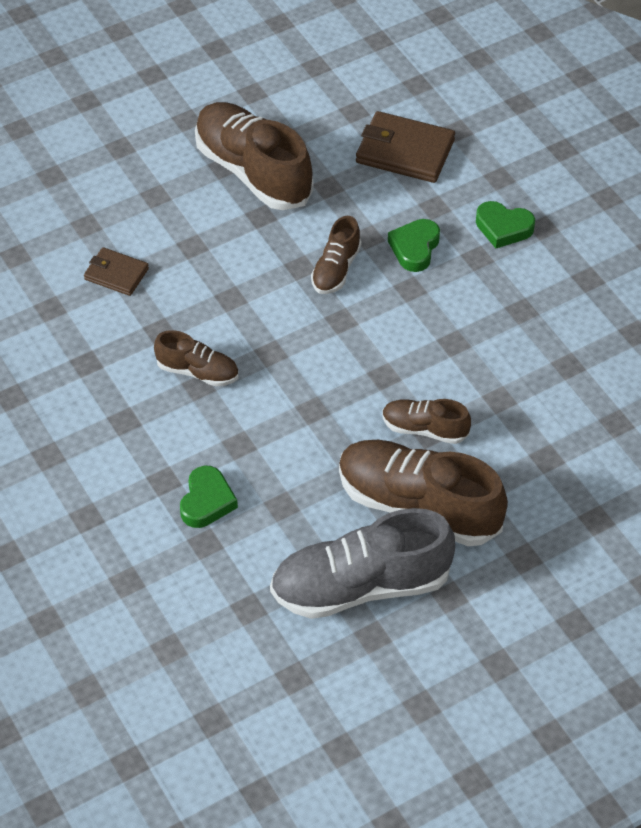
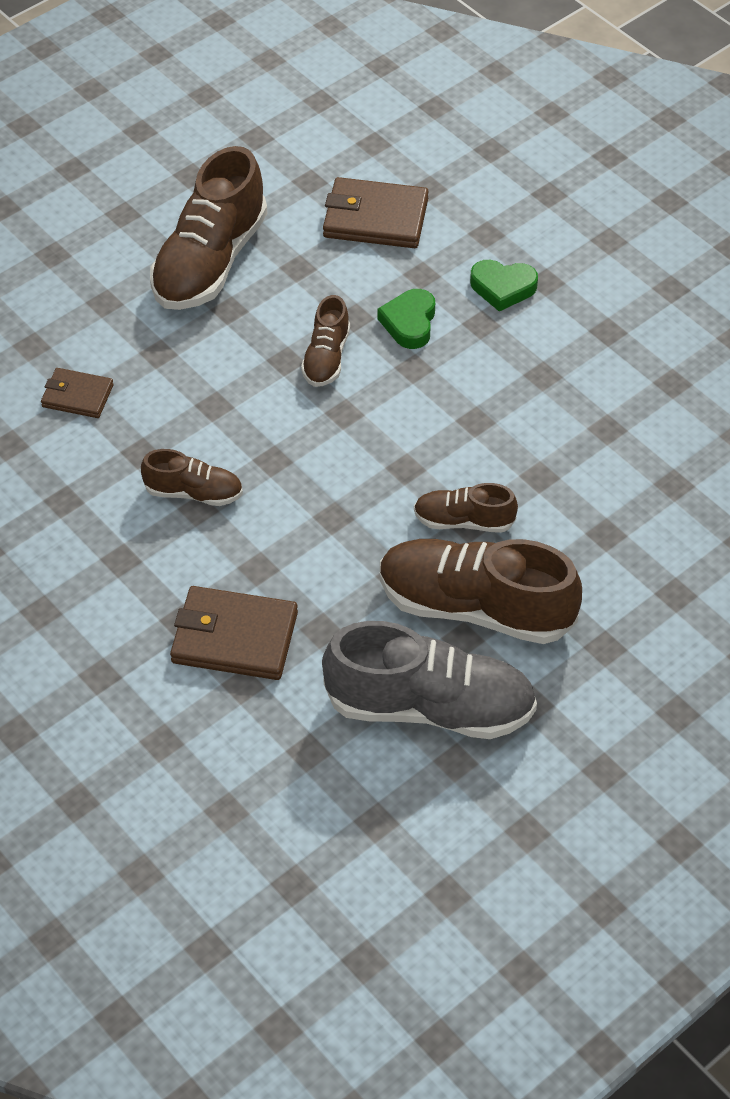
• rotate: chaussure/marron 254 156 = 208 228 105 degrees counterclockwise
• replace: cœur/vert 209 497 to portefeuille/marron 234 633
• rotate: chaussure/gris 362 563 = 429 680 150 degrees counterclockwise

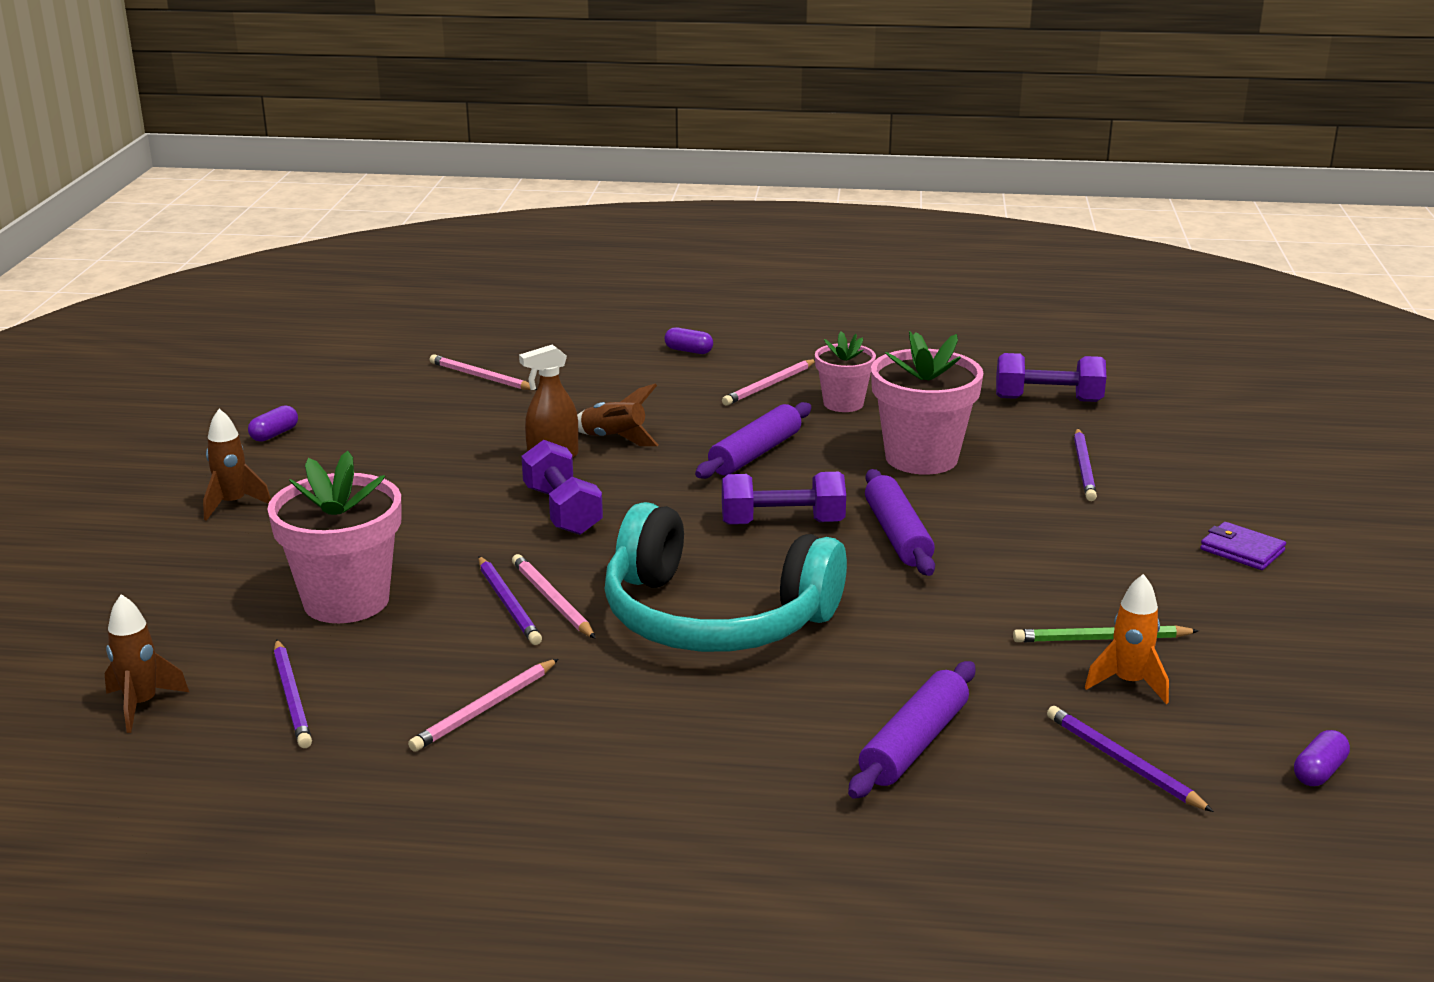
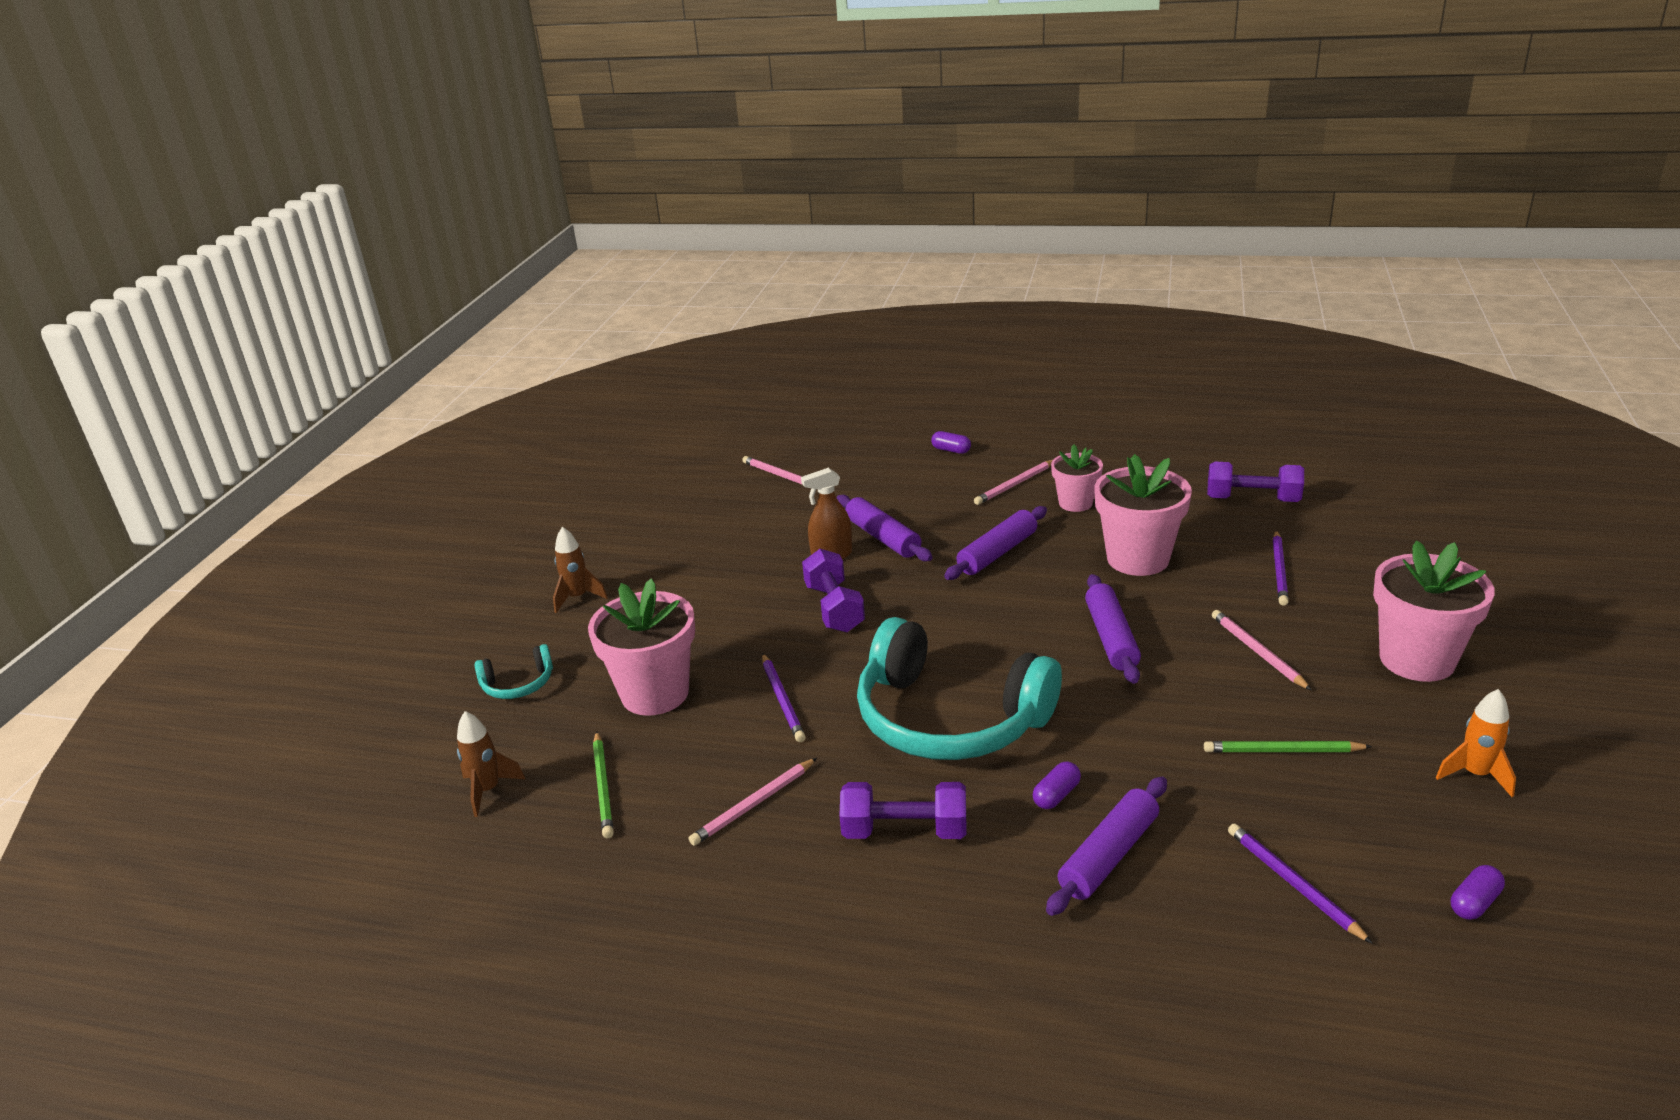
• insert: casque audio/turquoise 514 671
• recolor: crayon/violet 293 693 to crayon/vert 603 784
• replace: fusée/marron 617 415 to rouleau à pâtisserie/violet 884 528
• move: haltère/violet 784 498 to 903 810
• move: gélule/violet 273 423 to 1057 785
• move: crayon/rose 554 596 to 1261 650
• replace: portefeuille/violet 1243 546 to pot de fleurs/rose 1434 611
• move: fusée/orange 1127 639 to 1476 743

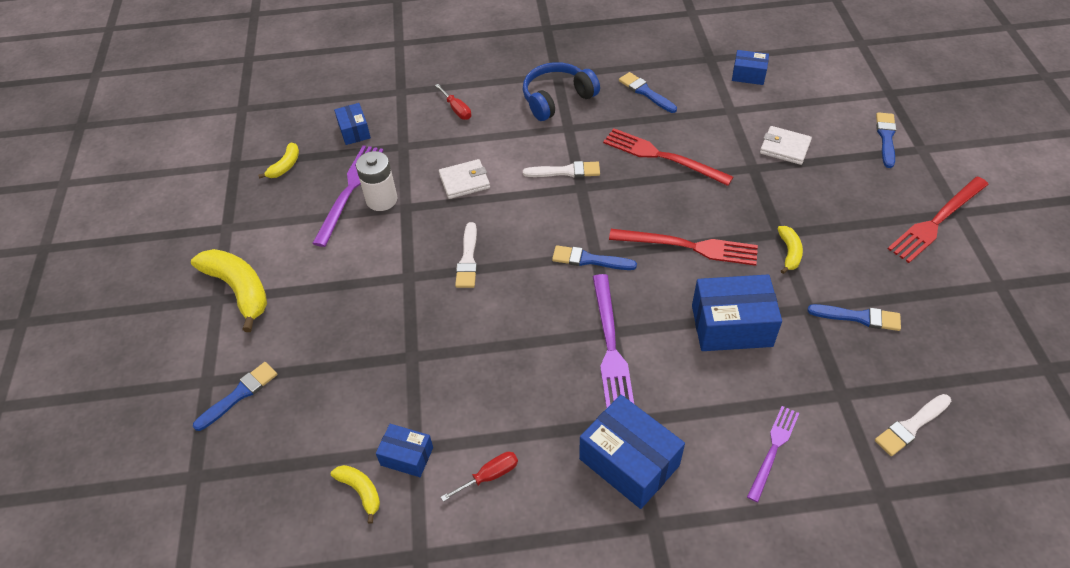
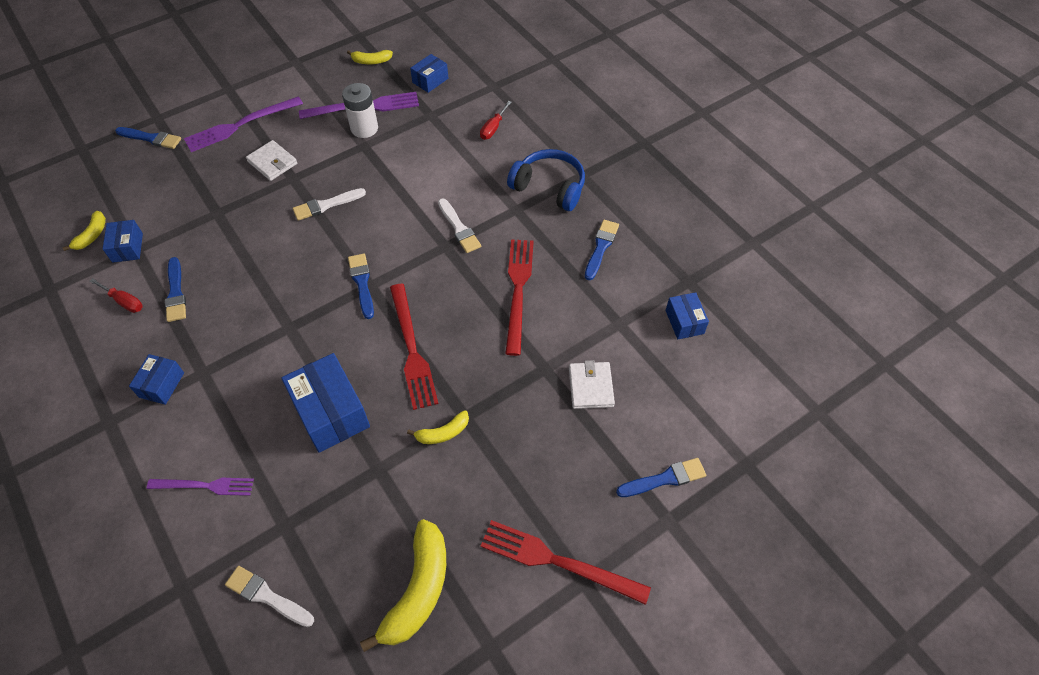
• resize: boîte/bleu 632 452 = 156 379 x0.55
• move: pinceau/bleu 854 317 to 175 289
• move: fourchette/violet 613 341 to 243 124
• move: portefeuille/blanc 464 179 to 271 160
• move: banane/jaune 229 290 to 403 585

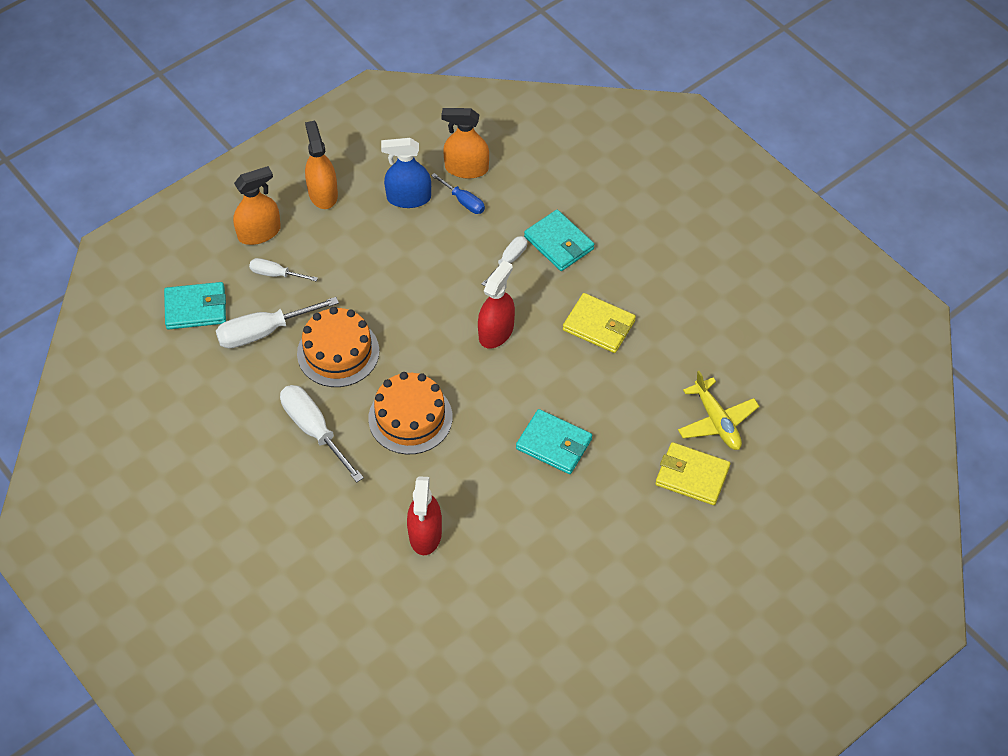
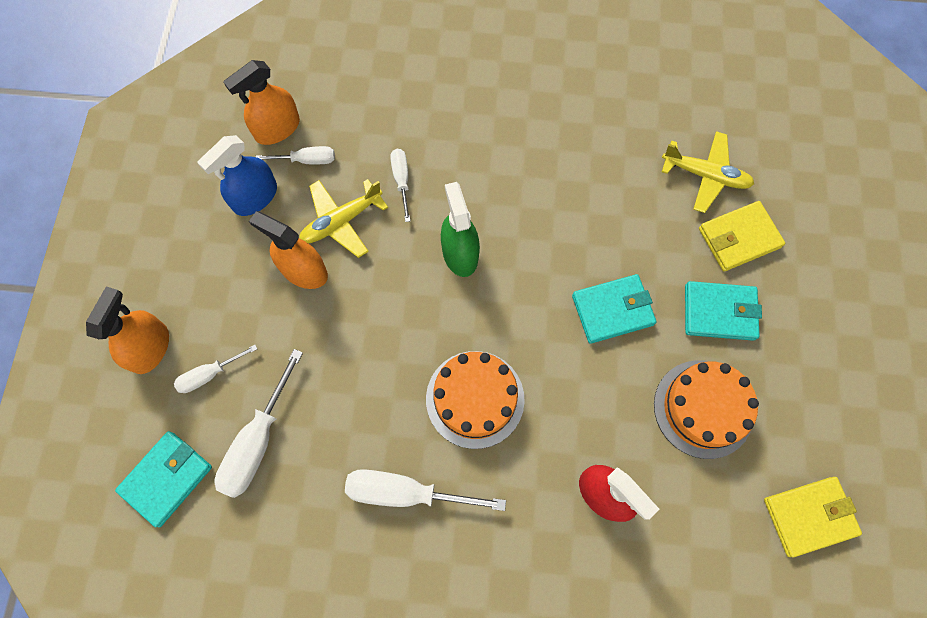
• move: vaporisateur/orange 321 165 to 288 250
• recolor: tournevis/bleu 458 193 to tournevis/blanc 295 155
• insert: avion/jaune 343 218
• recolor: vaporisateur/rouge 496 304 to vaporisateur/vert 460 229
• move: gâteau/orange 338 347 to 706 409
• move: portefeuille/turquoise 559 240 to 723 311
• move: portefeuille/jaune 599 323 to 813 517

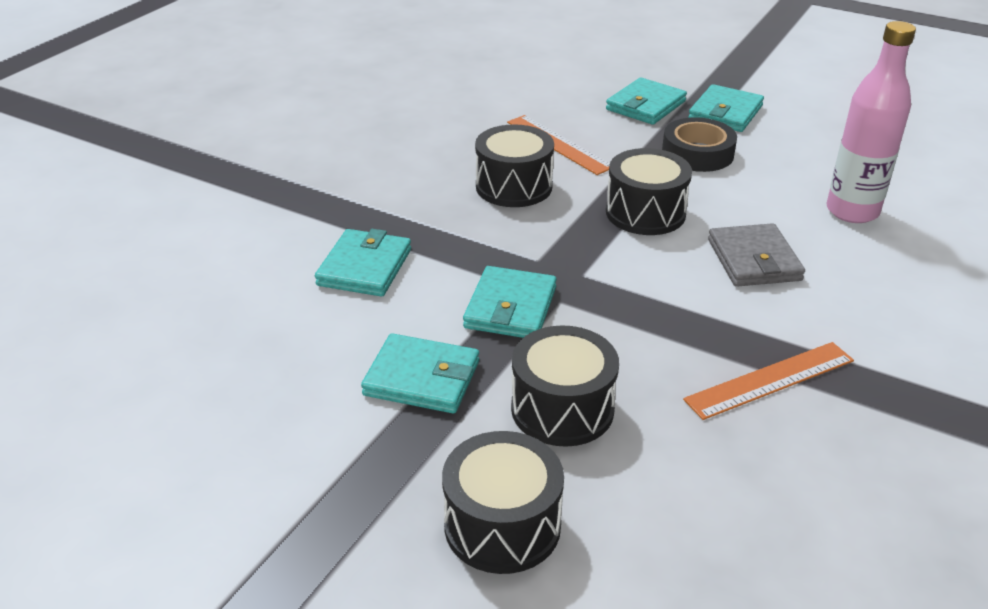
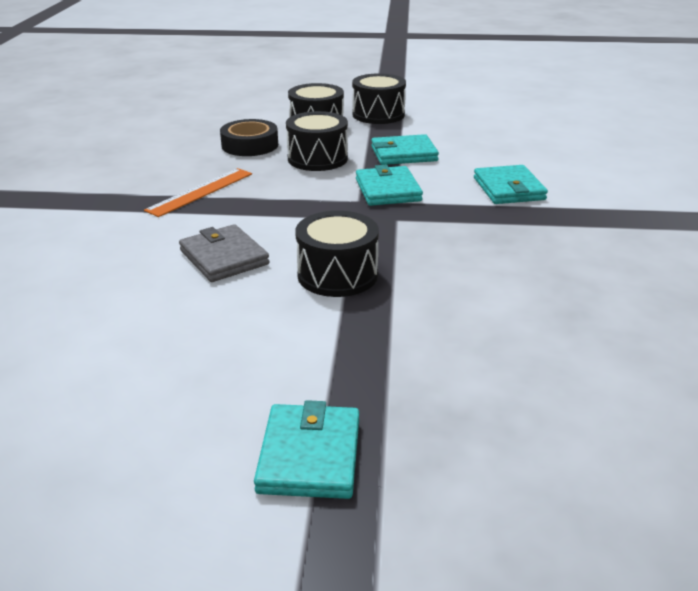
• move: ruban adhésif/noir 699 144 to 249 137
• move: tambour/noir 514 165 to 379 98
• delete: règle/orange 558 145
• delete: portefeuille/turquoise 646 101
• delete: bouteille/rose 871 122

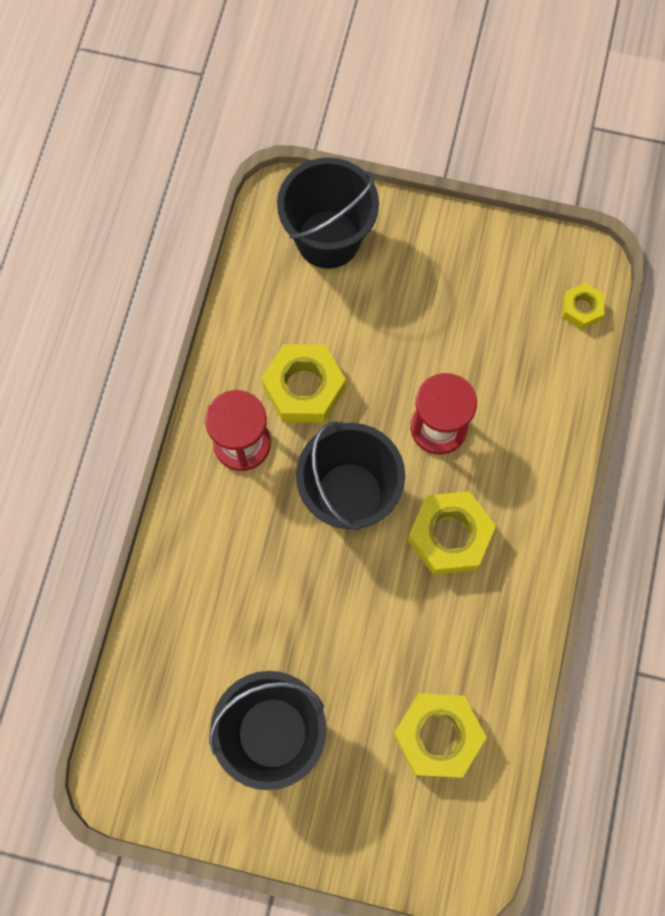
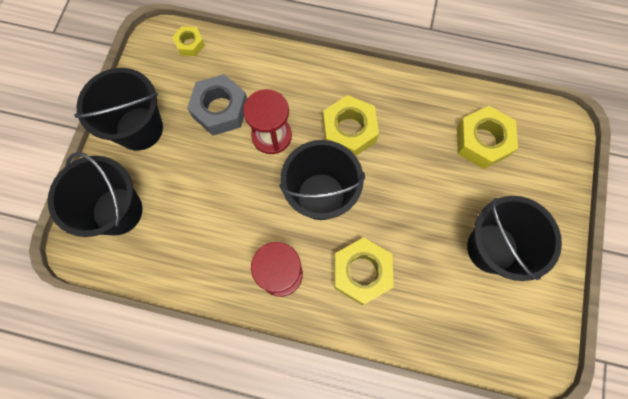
• insert: seau/noir 118 109
• insert: écrou/gris 217 104
• move: écrou/jaune 303 383 to 364 271

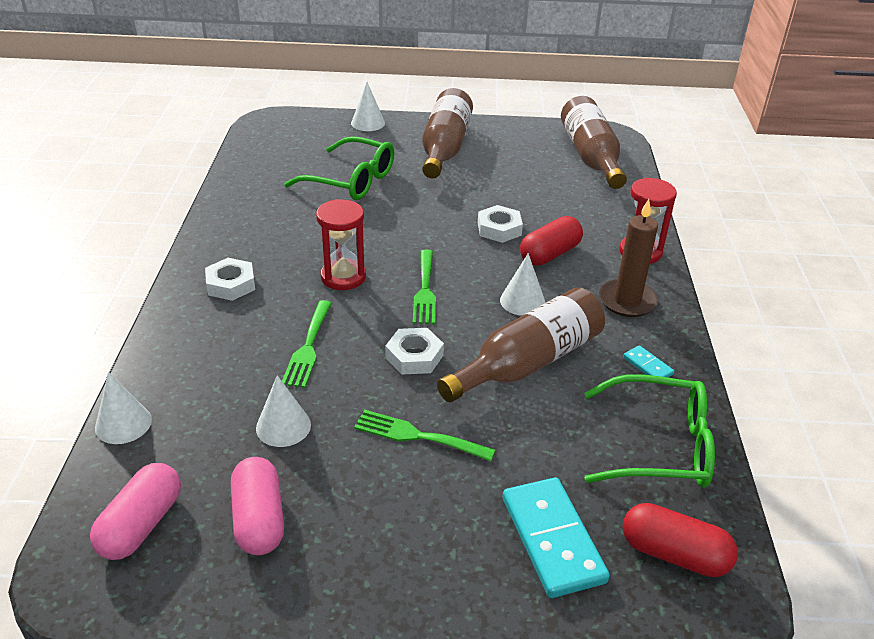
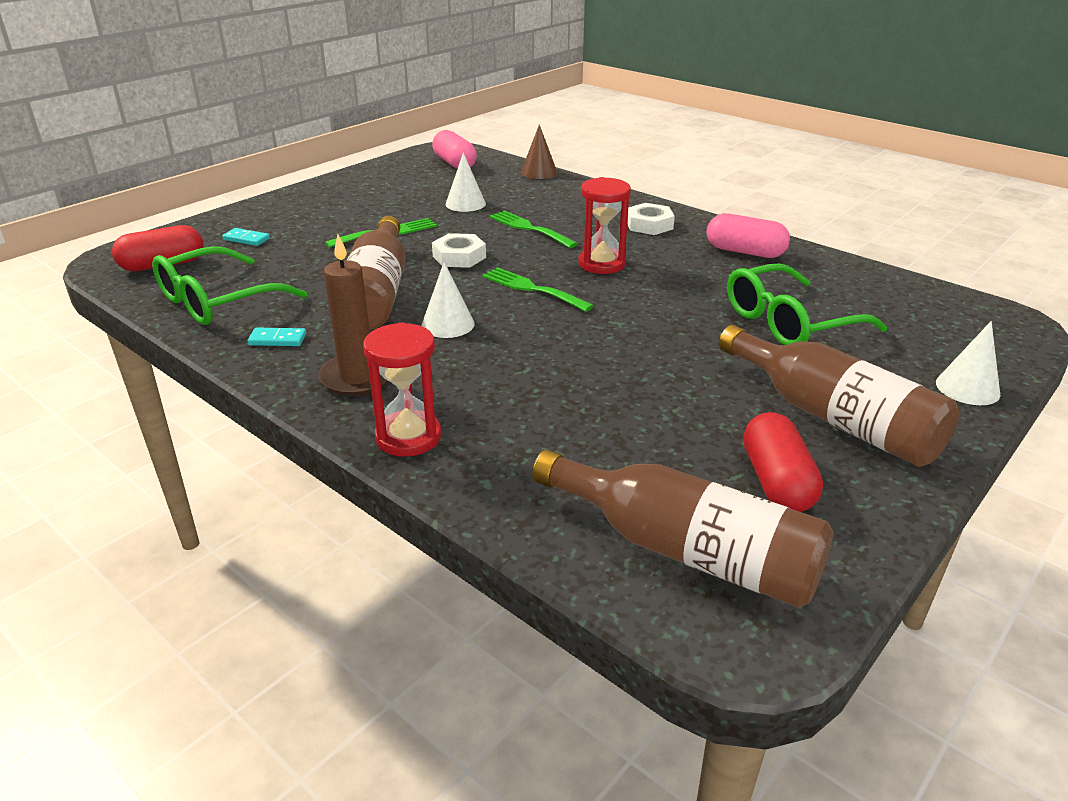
• resize: domino/turquoise 556 538 = 246 237 x0.47
• recolor: cône/blanc 123 408 to cône/marron 539 152
• move: gélule/rose 257 506 to 748 235
• move: gélule/rouge 551 241 to 783 462
• delete: écrou/blanc 500 224

